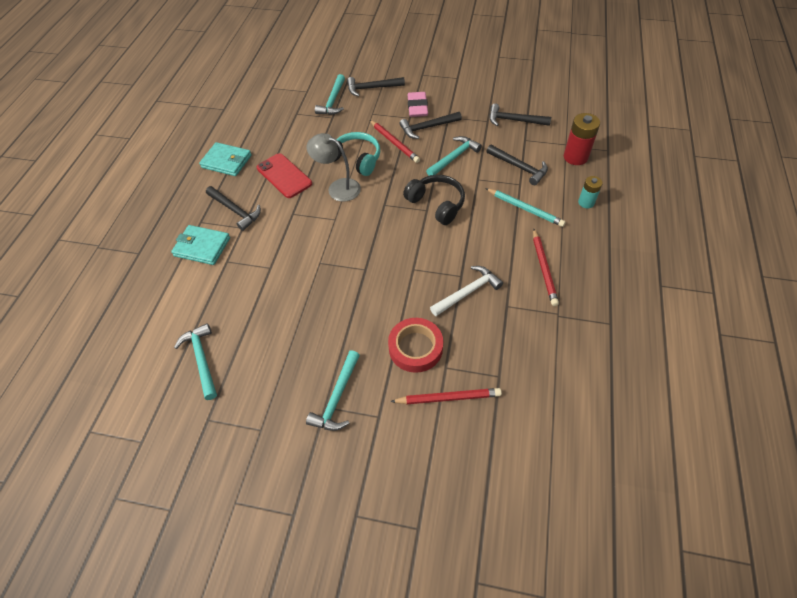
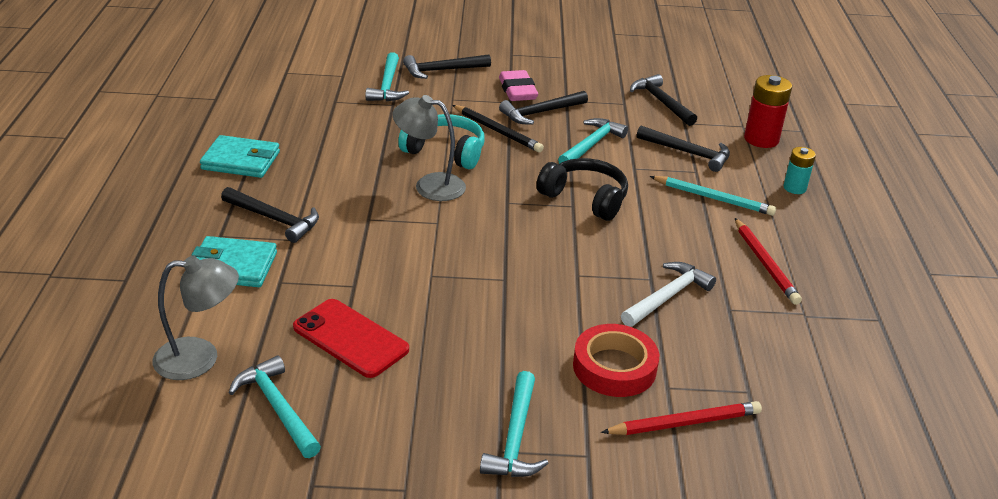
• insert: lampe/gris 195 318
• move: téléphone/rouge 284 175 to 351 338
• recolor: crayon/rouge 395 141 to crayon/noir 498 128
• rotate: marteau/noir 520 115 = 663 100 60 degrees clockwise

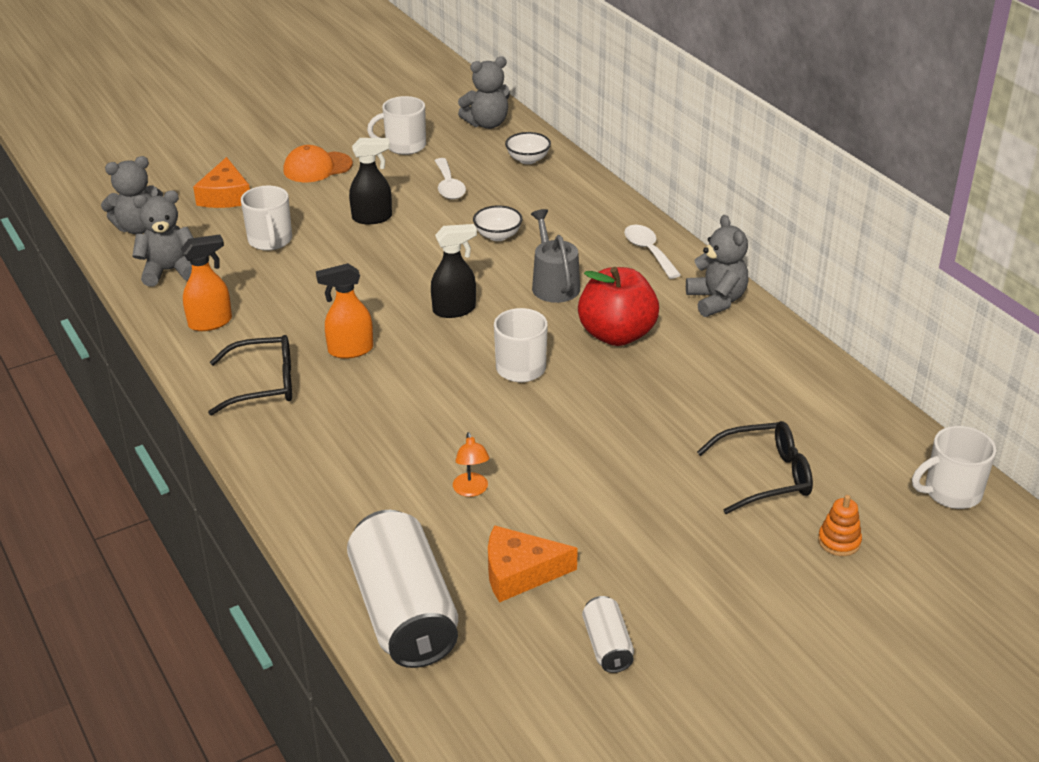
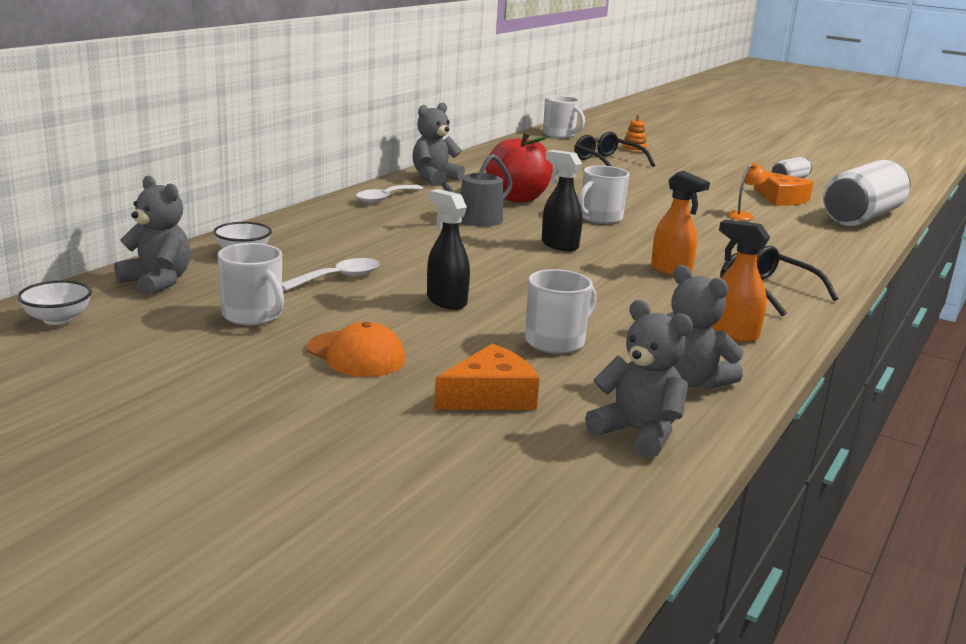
• move: bol/blanc 498 223 to 54 302

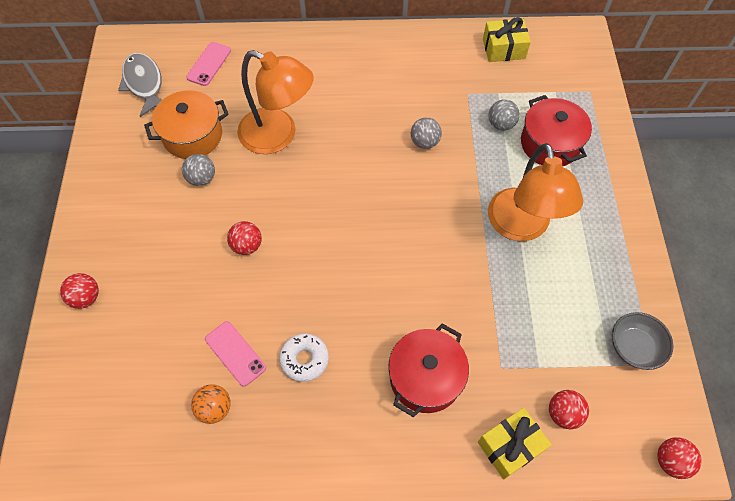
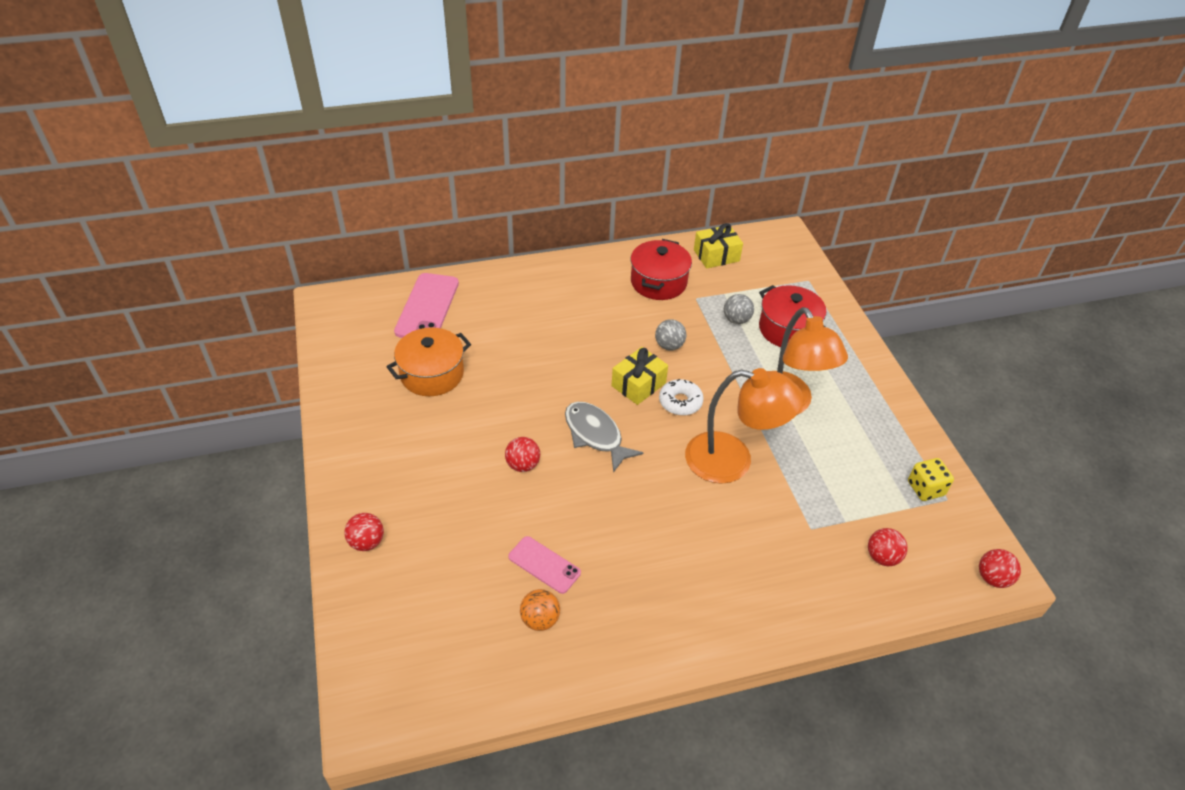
• resize: téléphone/rose 208 64 = 426 305 x1.65
• move: poisson/gris 140 85 to 604 437
• move: cadeau/jaune 515 443 to 639 376
• move: marmite/rouge 428 370 to 661 269
• move: beignet/blanc 304 357 to 681 397
• move: lampe/orange 275 102 to 744 426
• replace: bol/gris 642 341 to dé/jaune 931 479
• delete: balle/gris 198 170

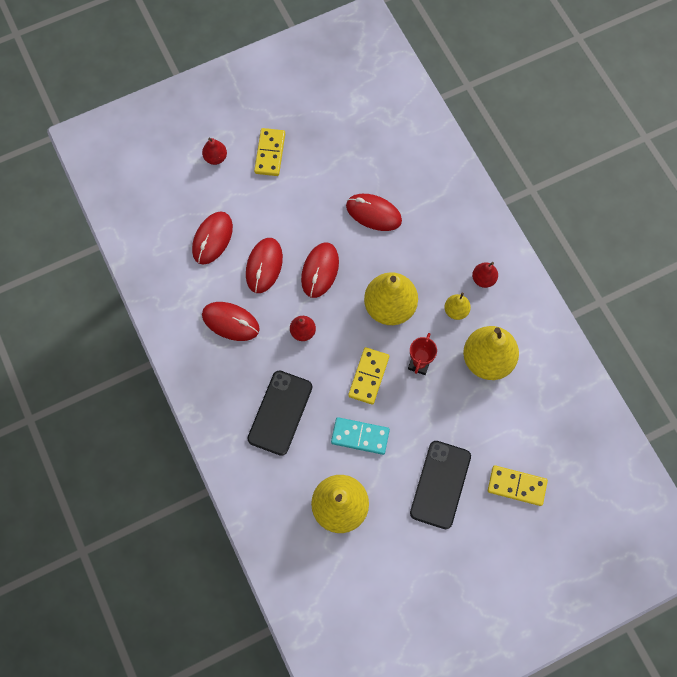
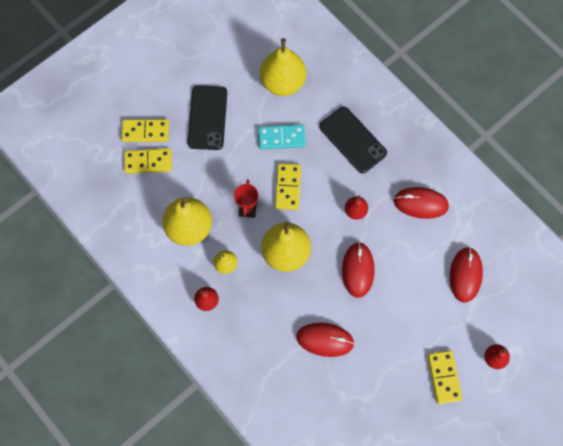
• insert: domino/jaune 148 161
• rotate: téléphone/noir 279 413 = 353 140 45 degrees counterclockwise
• delete: souris/rouge 264 265

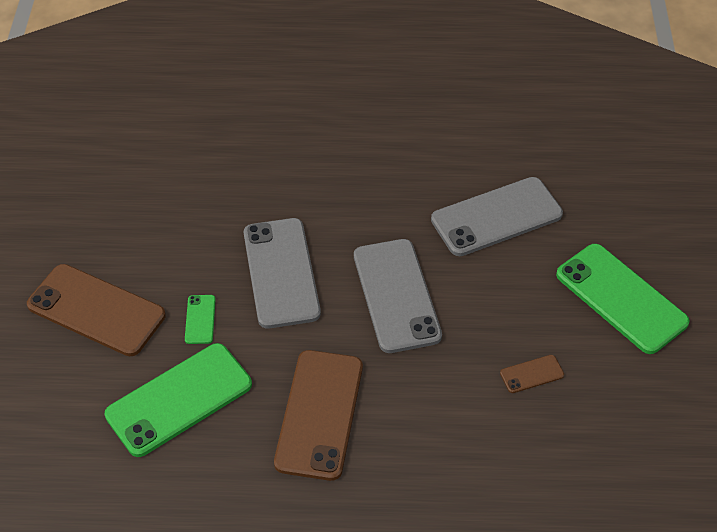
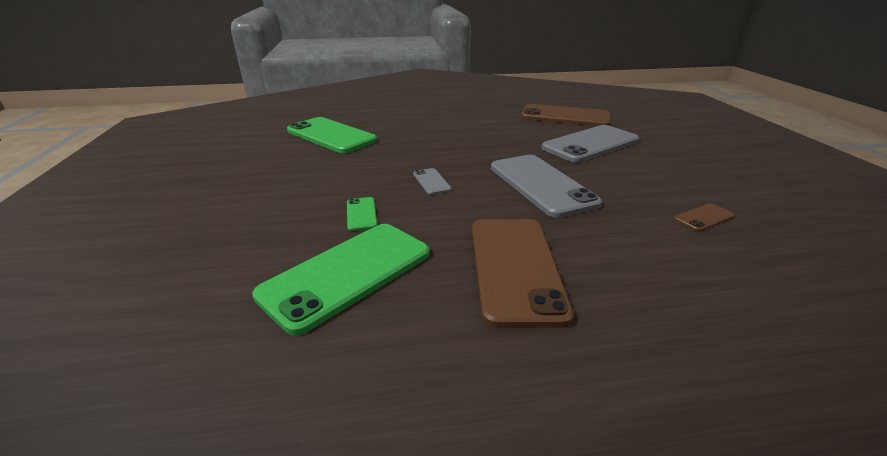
• move: téléphone/vert 623 299 to 332 135
• resize: téléphone/gris 282 273 = 432 181 x0.44
• move: téléphone/marron 96 310 to 566 115

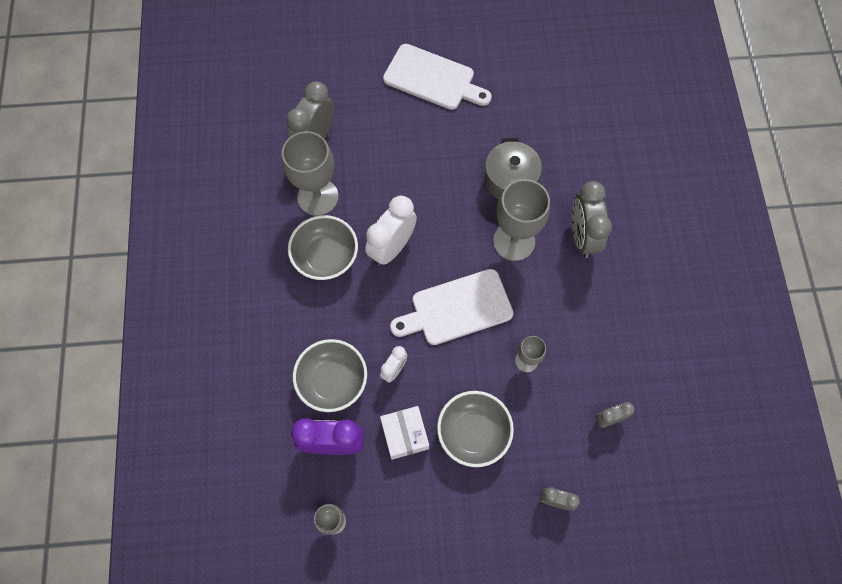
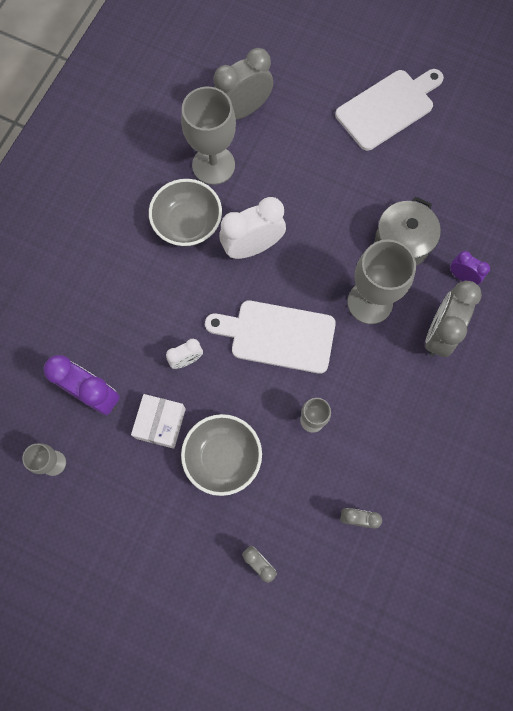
• rotate: planche à découper/blanc 437 77 = 389 110 90 degrees counterclockwise
• insert: réveil/violet 470 267
• delete: bol/gris 330 375

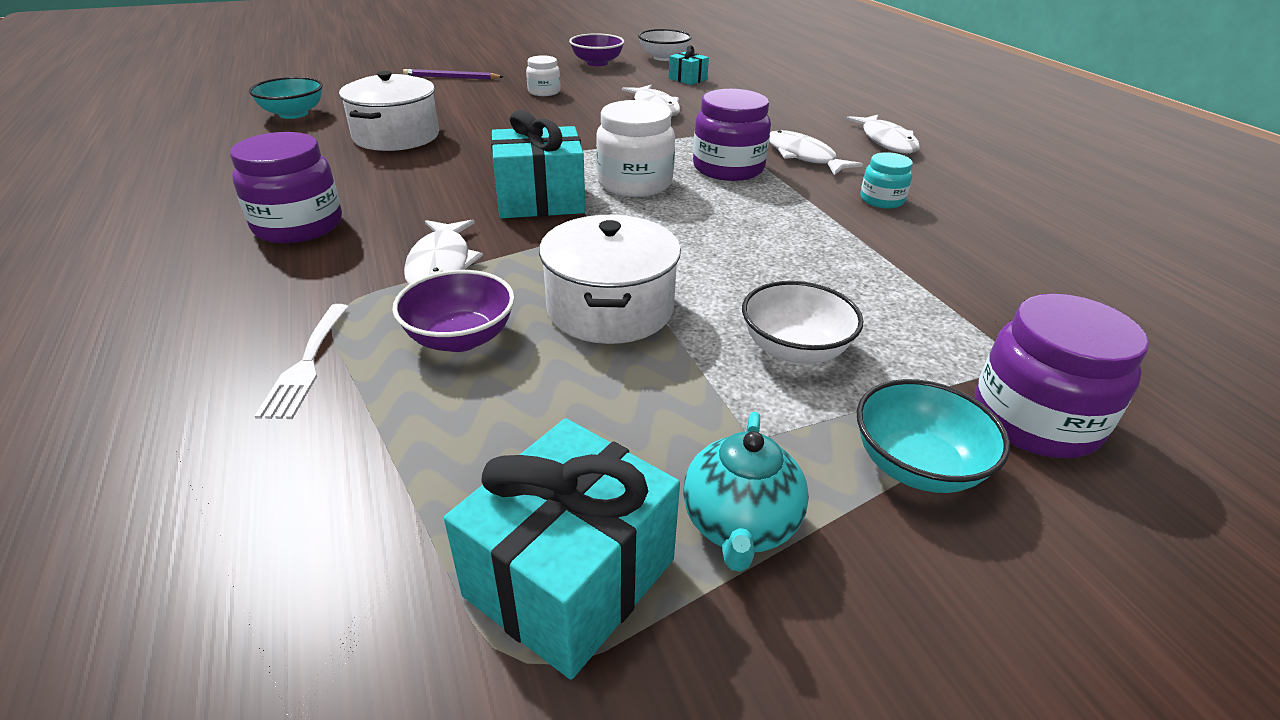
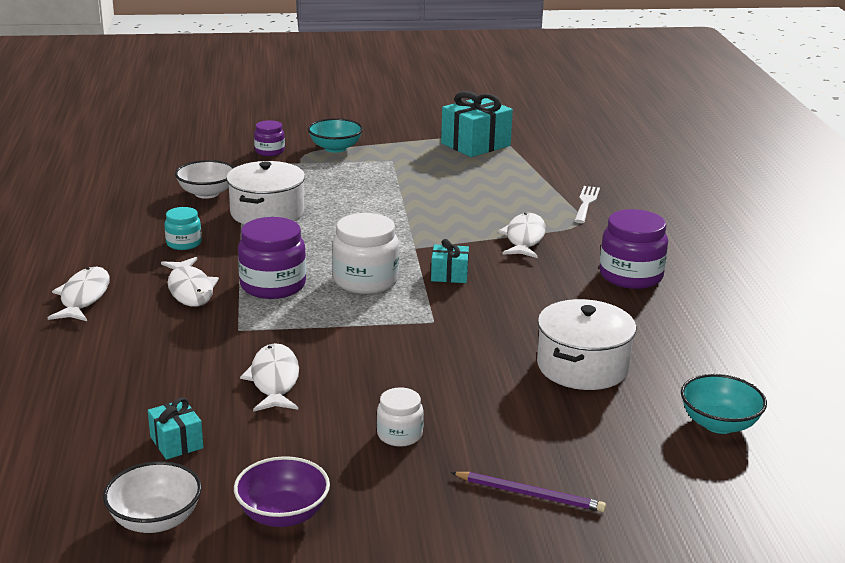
• move: bol/blanc 802 322 to 205 179
• move: marmite/blanc 610 279 to 265 193
• resize: bocal/violet 1062 376 = 269 138 x0.57
• resize: cadeau/turquoise 538 164 = 450 261 x0.53
• delete: bol/violet 453 311
• delete: théière/turquoise 746 492

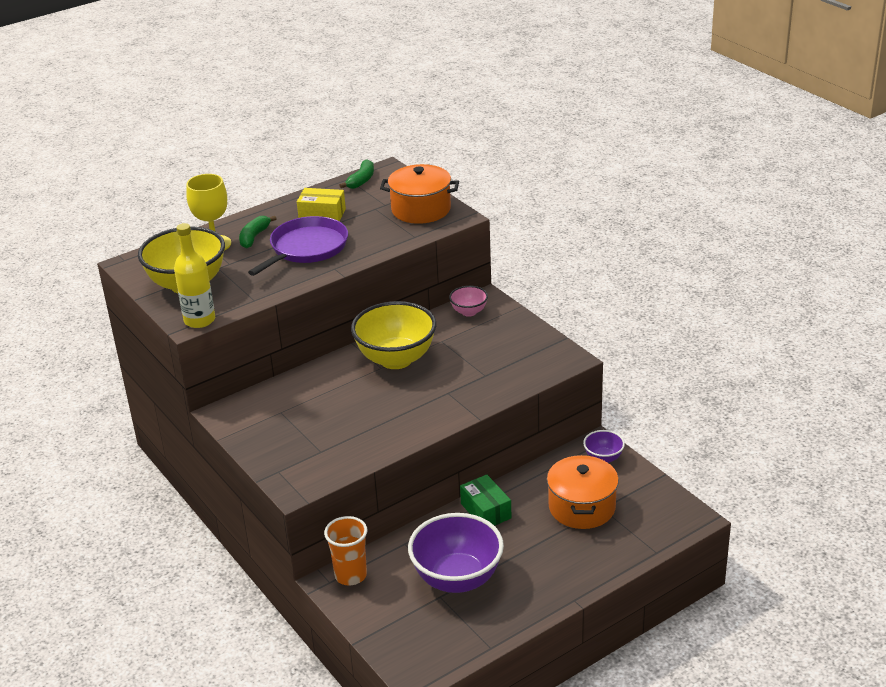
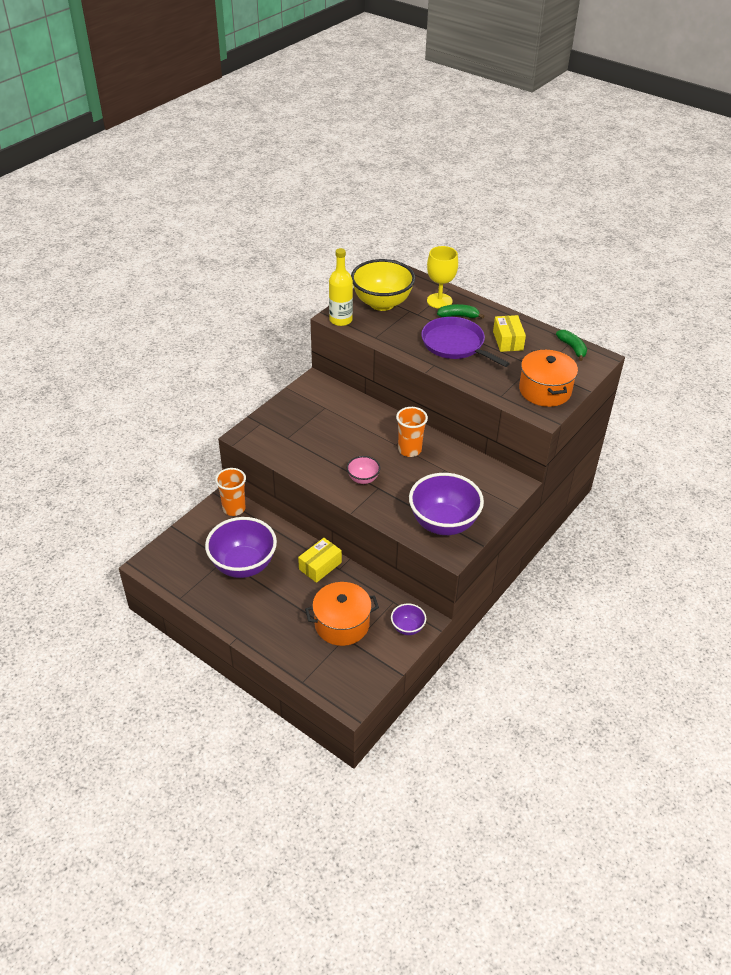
• recolor: boîte/vert 485 500 to boîte/jaune 320 560
• move: bol/rose 468 301 to 363 470
• replace: bol/jaune 393 335 to gobelet/orange 412 432
• insert: bol/violet 446 504
• rotate: poêle/violet 298 246 = 465 342 150 degrees counterclockwise
• rotate: banane/vert 356 174 = 571 345 120 degrees counterclockwise

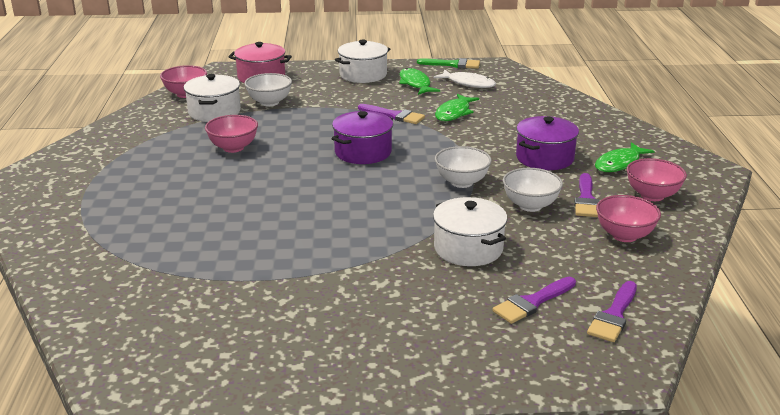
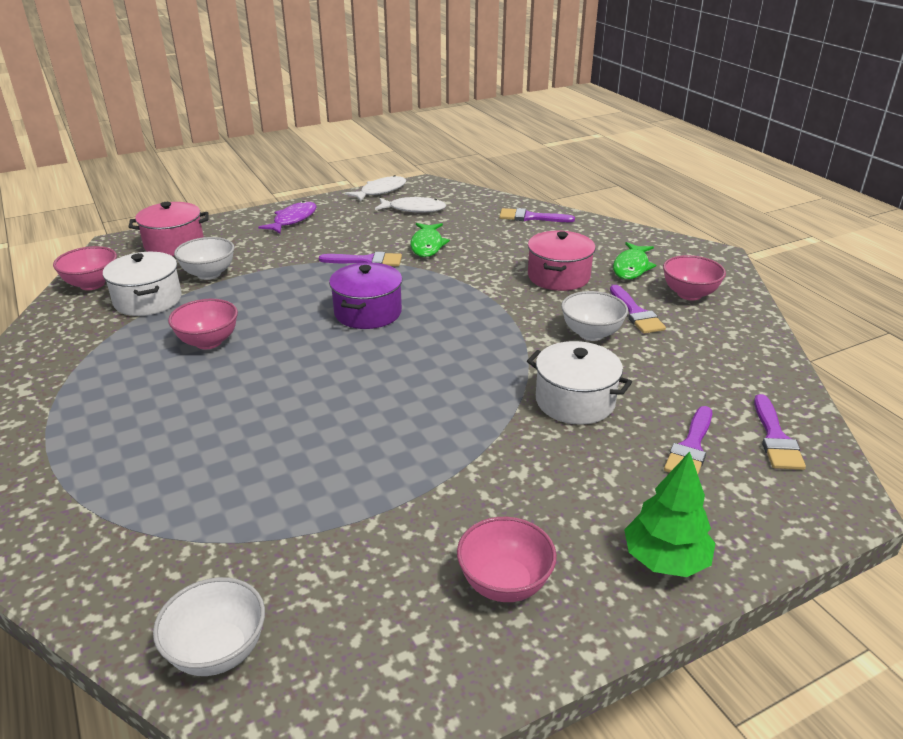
• move: bol/blanc 463 167 to 209 626
• replace: marmite/blanc 362 61 to poisson/violet 287 217
• replace: pinceau/vert 448 63 to poisson/blanc 375 188
• move: bol/rose 628 218 to 507 559
• insert: pinceau/violet 537 215
• recolor: marmite/violet 547 143 to marmite/rose 562 261
• insert: arbre/vert 669 514
• delete: poisson/vert 419 81

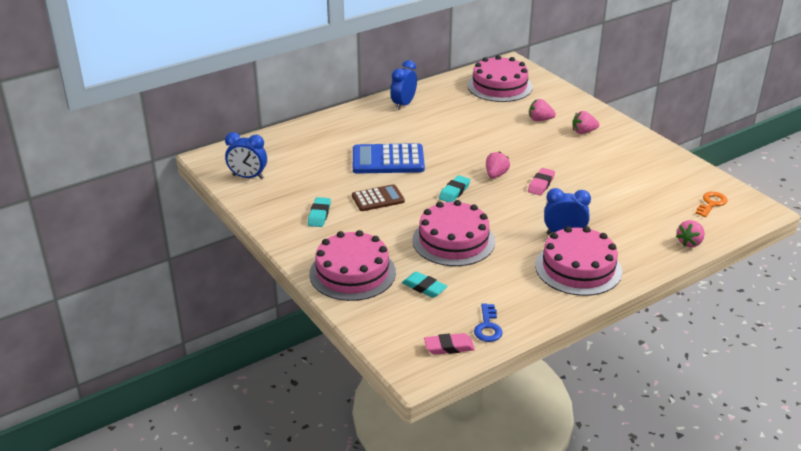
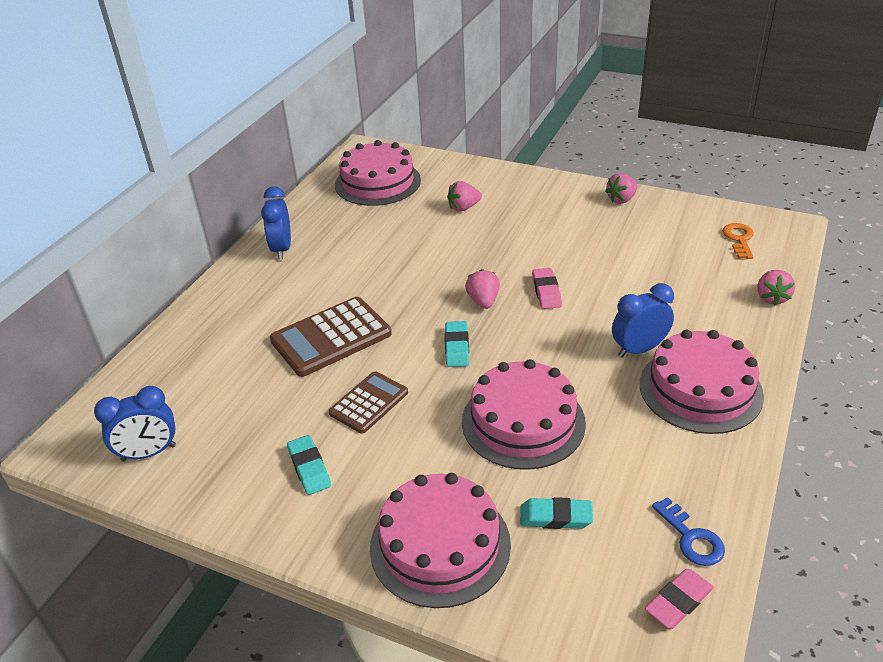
• recolor: calculatrice/bleu 389 158 to calculatrice/marron 331 337
• move: fraise/rose 585 122 to 621 188

